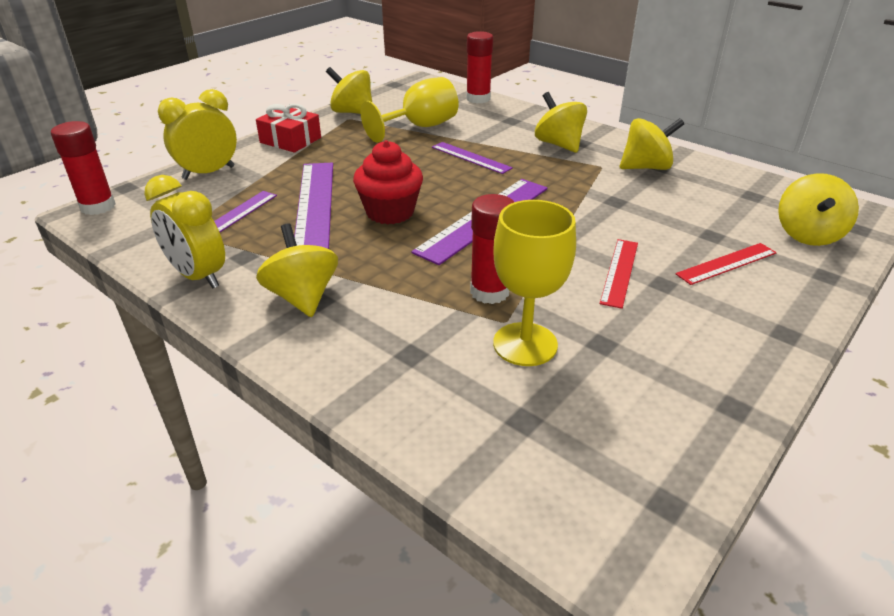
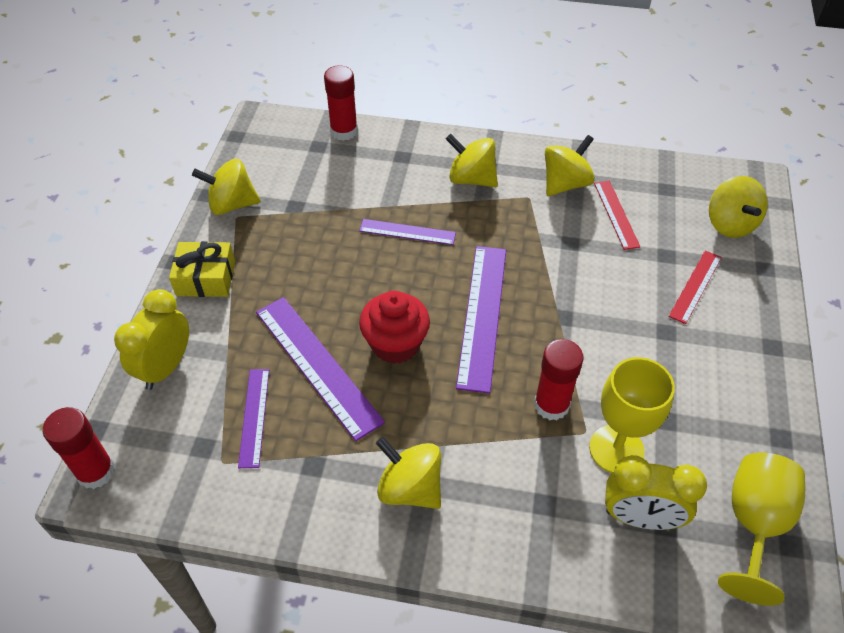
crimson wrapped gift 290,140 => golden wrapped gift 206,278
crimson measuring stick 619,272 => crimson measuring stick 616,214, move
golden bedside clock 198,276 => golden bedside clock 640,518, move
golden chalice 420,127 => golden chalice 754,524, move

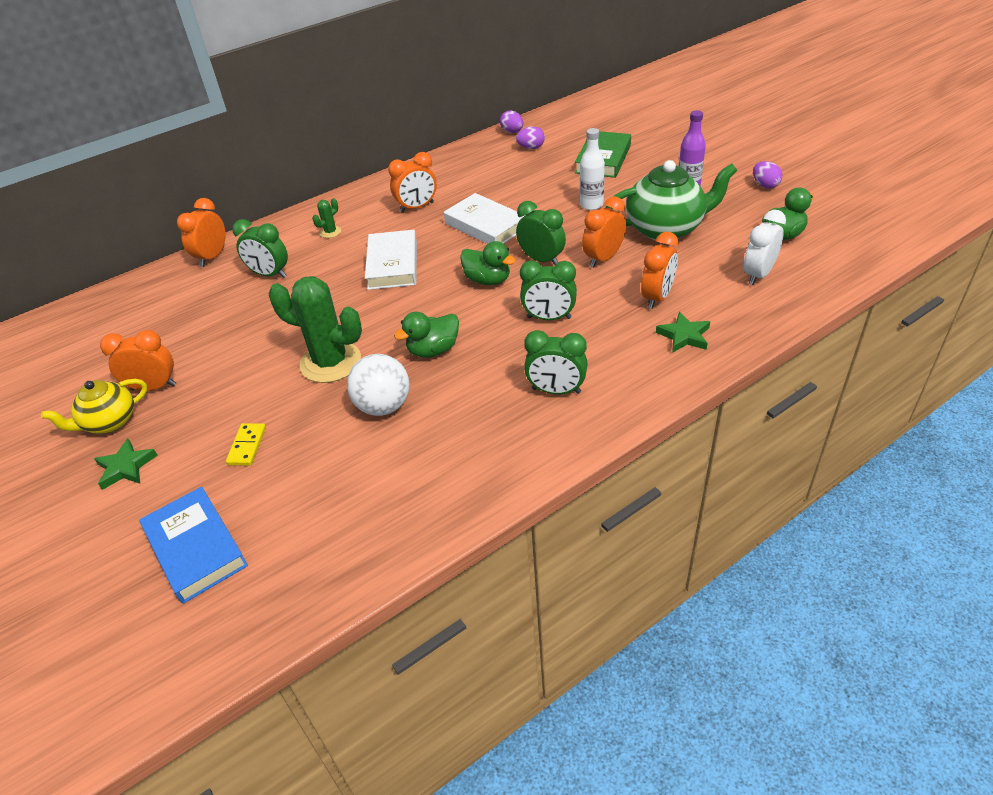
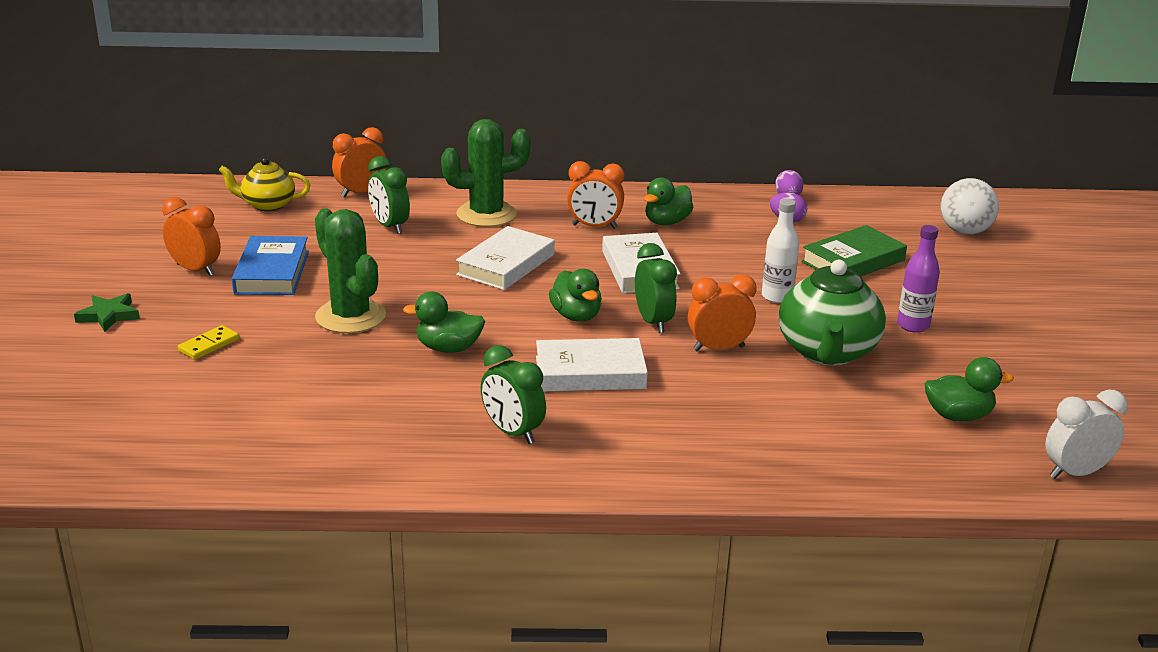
golden china teapot 109,422 => golden china teapot 267,205, move
royal blue book 196,548 => royal blue book 272,272, move
emerald cactus 330,232 => emerald cactus 486,214, x2.33
emerald bedside clock 549,318 => pure white book 590,373
nothing => emerald rubber duck 666,222
emerald china teapot 666,229 => emerald china teapot 827,352, 75 degrees clockwise
pure white play ball 383,406 => pure white play ball 964,231, move
pure white bedside clock 758,275 => pure white bedside clock 1075,473, move
orange-coloured bedside clock 657,297 => nothing
emerald five-pointed star 684,336 => nothing
purple egg shape 765,185 => nothing

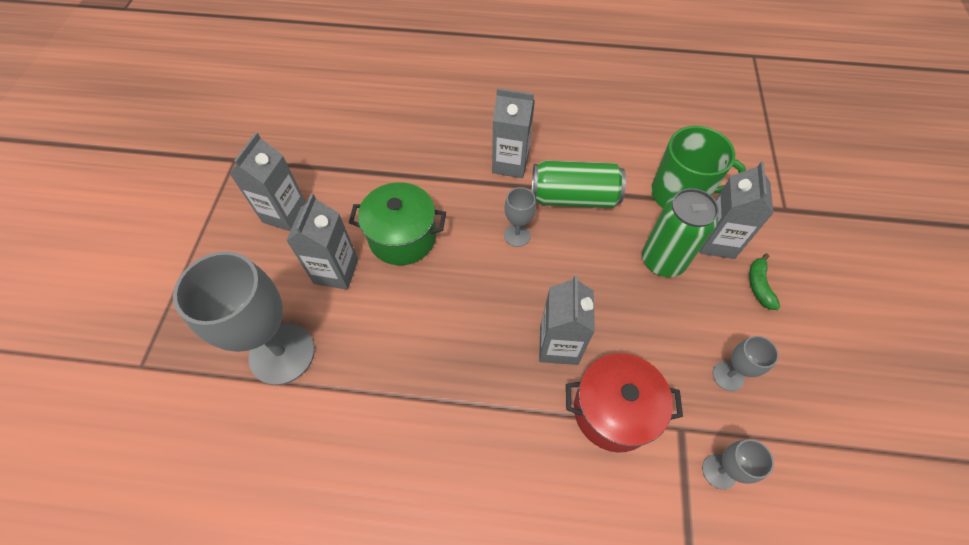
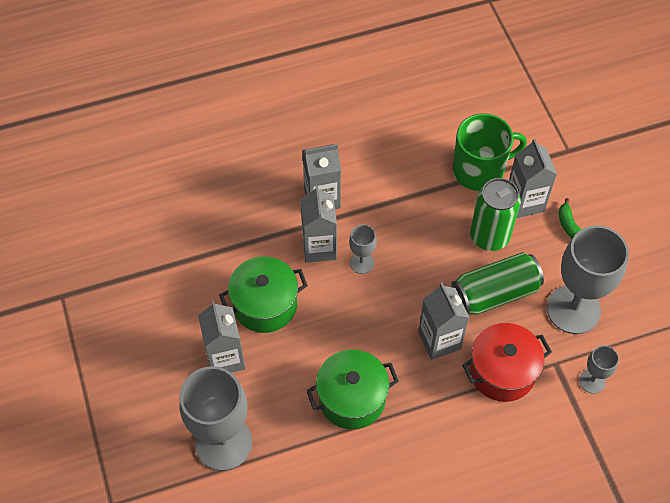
grey milk carton 285,214 => grey milk carton 319,247, move
nothing => emerald pot 352,398
emerald tin 573,197 => emerald tin 495,293, move
grey chalice 728,376 => grey chalice 573,309, x2.12

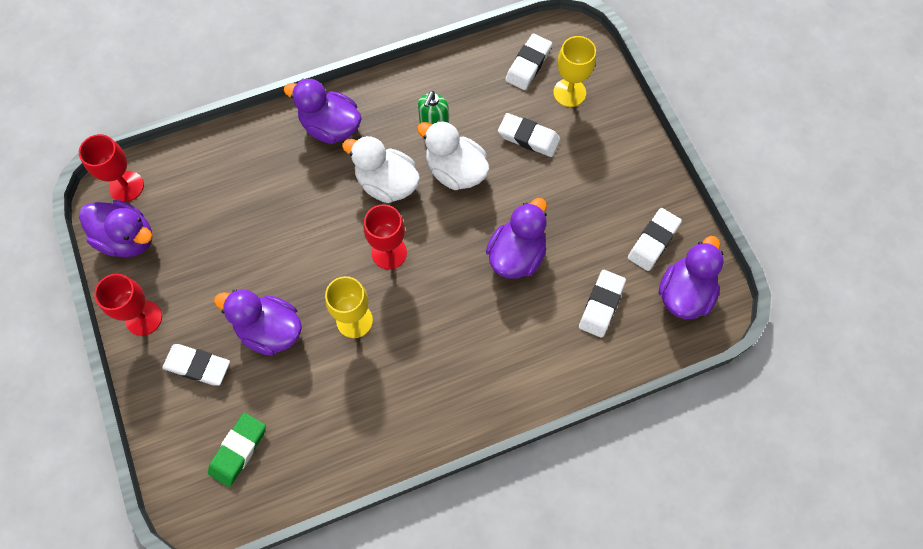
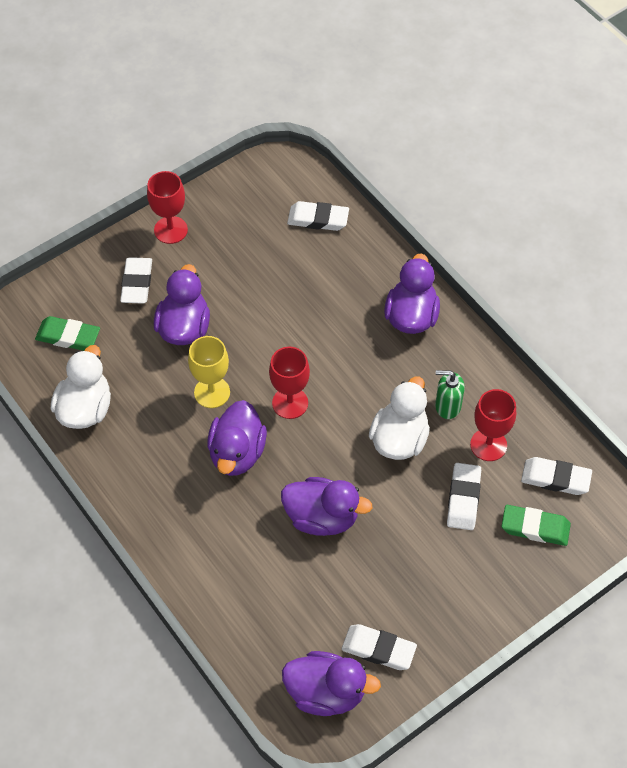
pure white rubber duck 386,184 => pure white rubber duck 85,409, move
purple rubber duck 127,238 => purple rubber duck 237,453, move
pure white gum eraser 601,305 => pure white gum eraser 318,219, move
crimson chalice 126,186 => crimson chalice 488,445, move
golden chalice 569,93 => emerald gum eraser 535,528

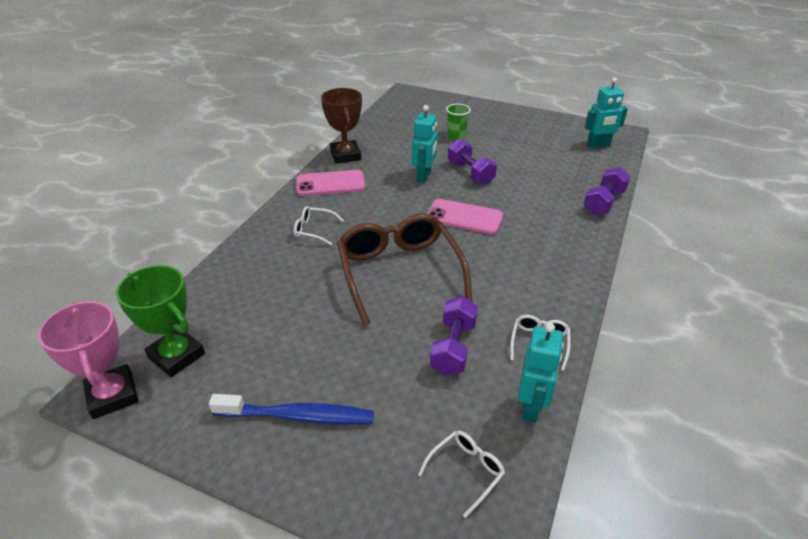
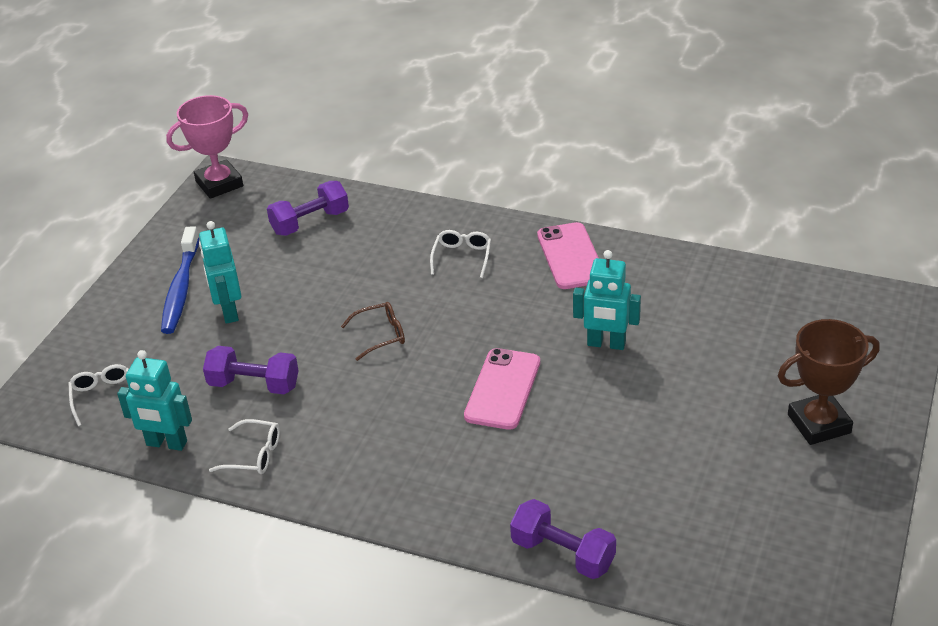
pure white glasses 466,471 => pure white glasses 103,397, 150 degrees counterclockwise
turquoise robot figure 598,146 => turquoise robot figure 229,312, move
purple dumbbell 470,173 => purple dumbbell 310,222, move
dark brown glasses 399,272 => dark brown glasses 381,335, x0.42
dark brown trophy 345,155 => dark brown trophy 819,424, move
emerald trophy 176,356 => nothing
emerald cup 456,136 => nothing

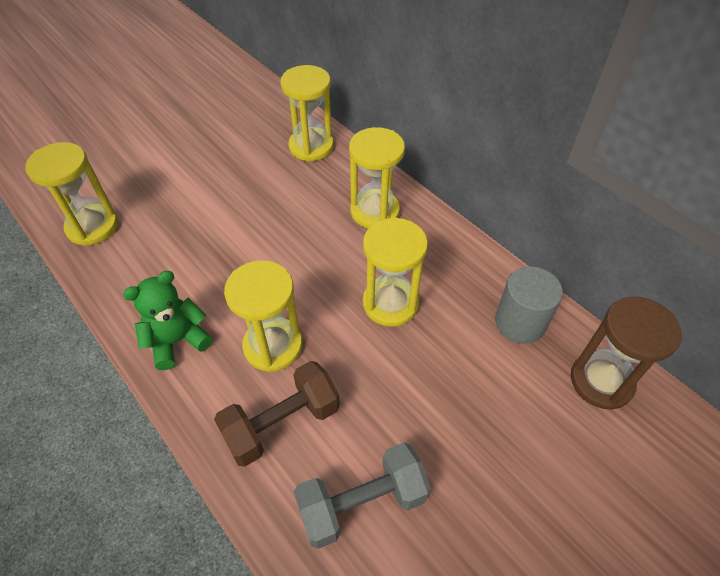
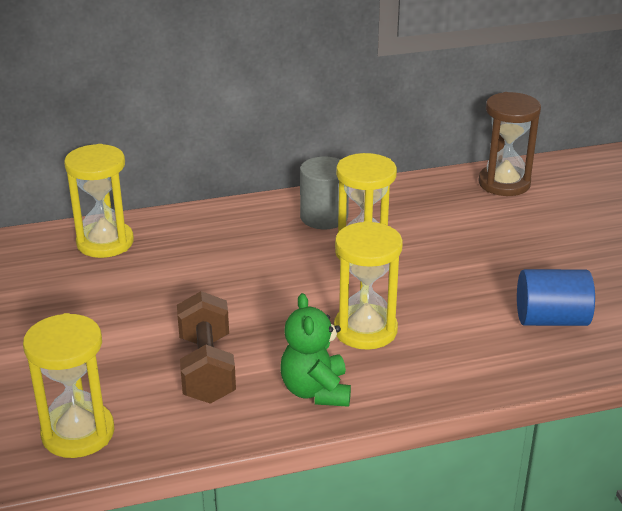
dark brown dumbbell 282,423 => dark brown dumbbell 207,368, move
grey cylinder shape 520,322 => grey cylinder shape 324,217, move
grey dumbbell 362,503 => royal blue cylinder shape 551,319
golden hourglass 374,211 => nothing

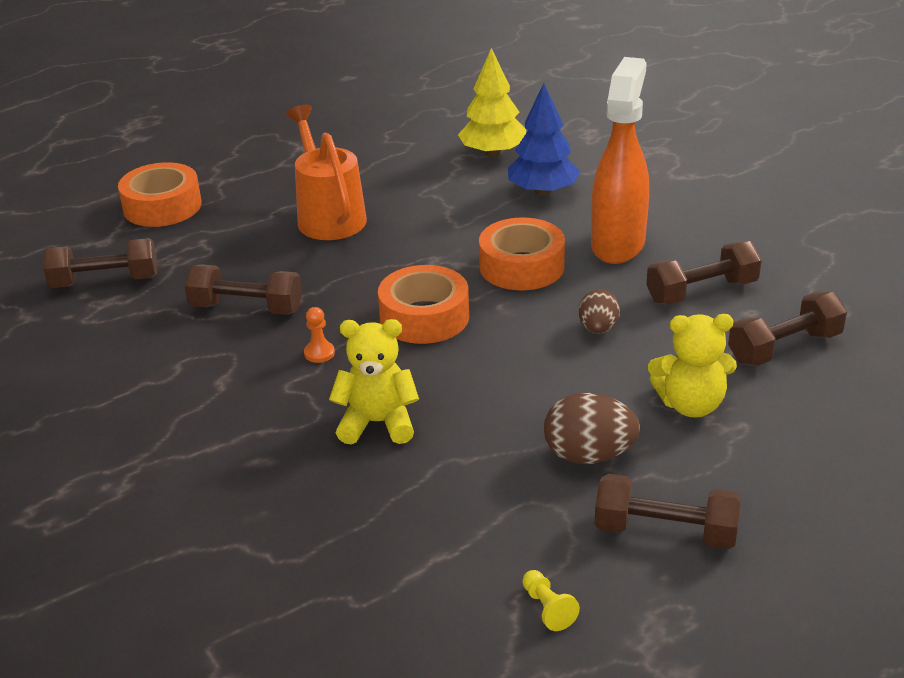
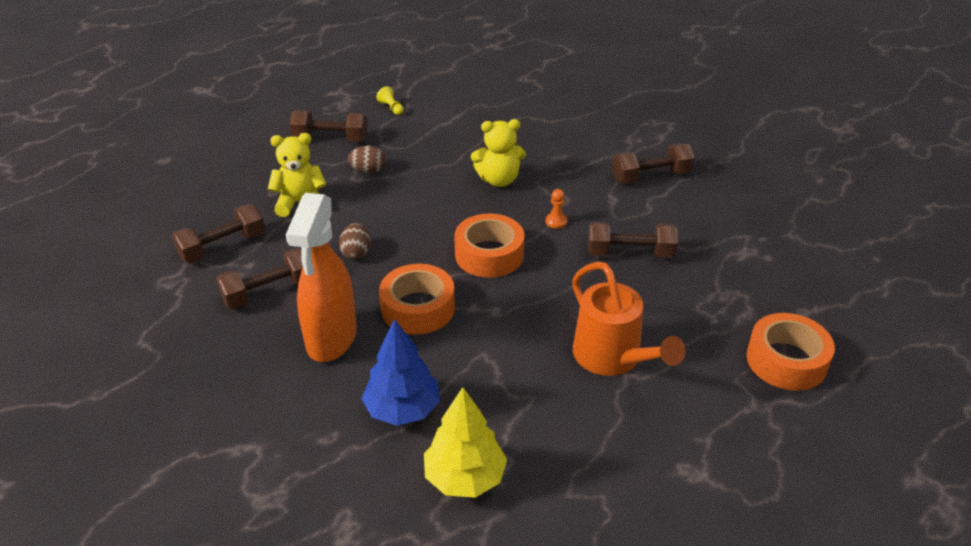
dark brown egg shape 589,455 => dark brown egg shape 368,171, x0.66
dark brown dumbbell 105,281 => dark brown dumbbell 651,177, move

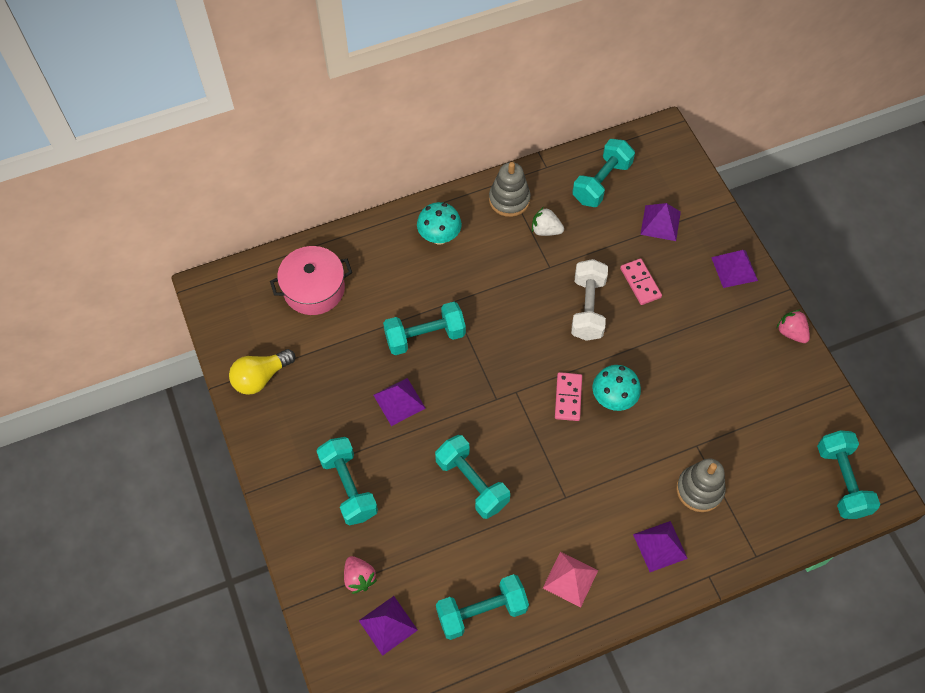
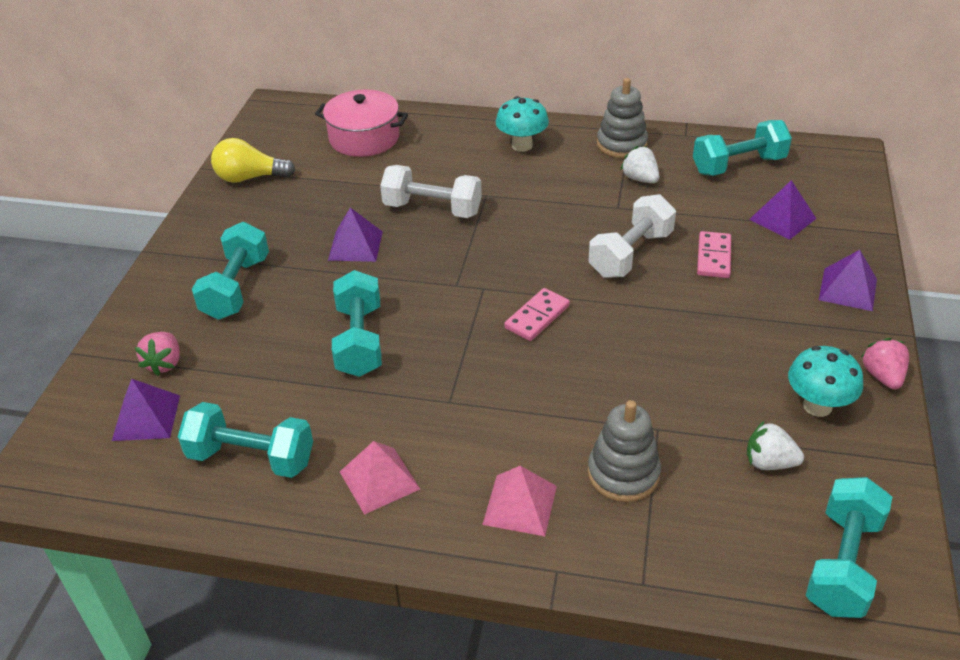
turquoise dumbbell 425,336 => pure white dumbbell 432,209
purple solid pyramid 660,546 => rosy solid pyramid 520,505
nothing => pure white strawberry 769,462
turquoise mushroom 613,399 => turquoise mushroom 817,406, move

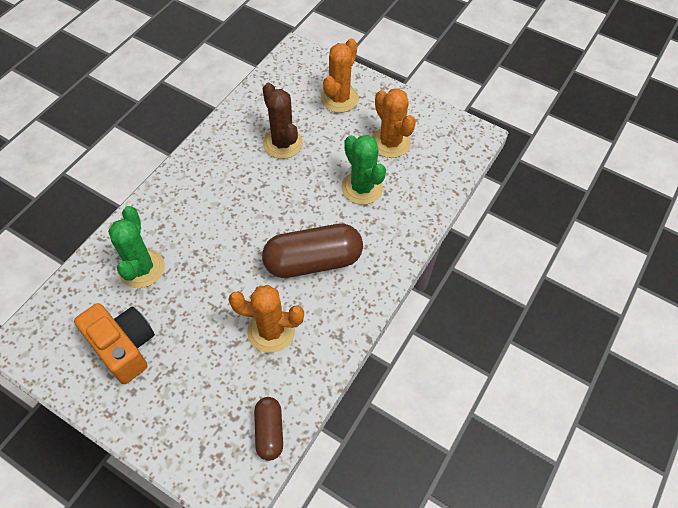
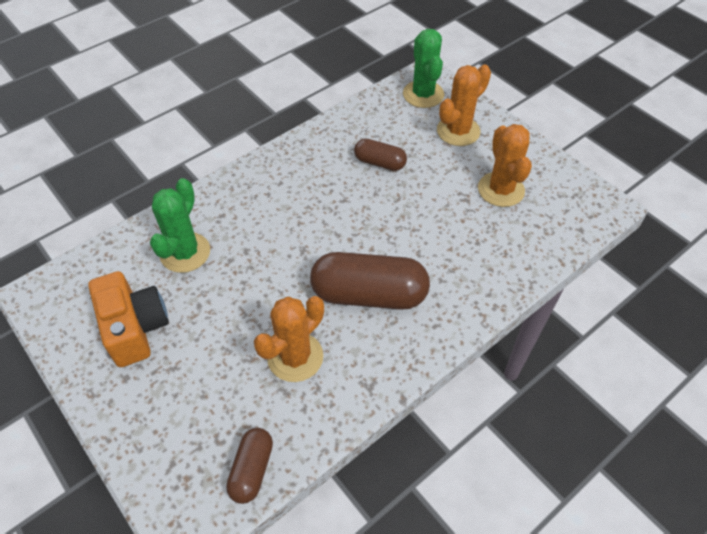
orange-coloured cactus 271,331 => orange-coloured cactus 295,357, 75 degrees counterclockwise
dark brown cactus 282,143 => dark brown capsule 380,162
emerald cactus 362,188 => emerald cactus 423,94, move

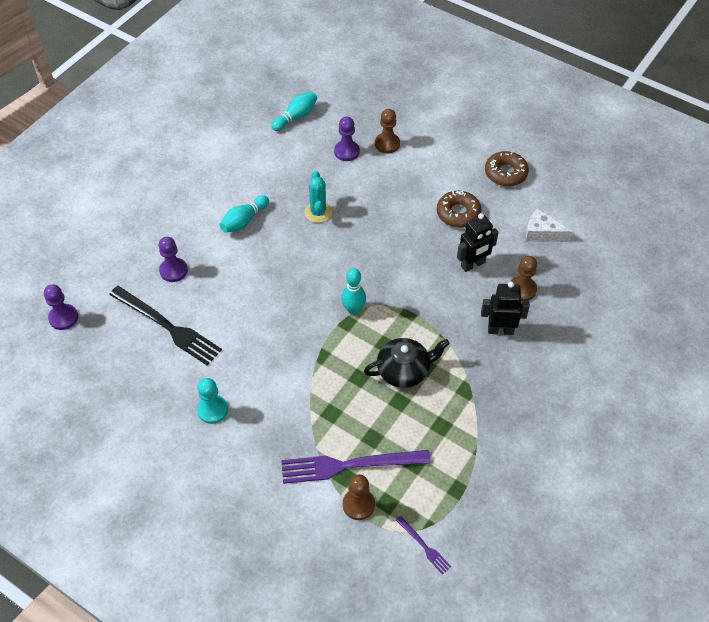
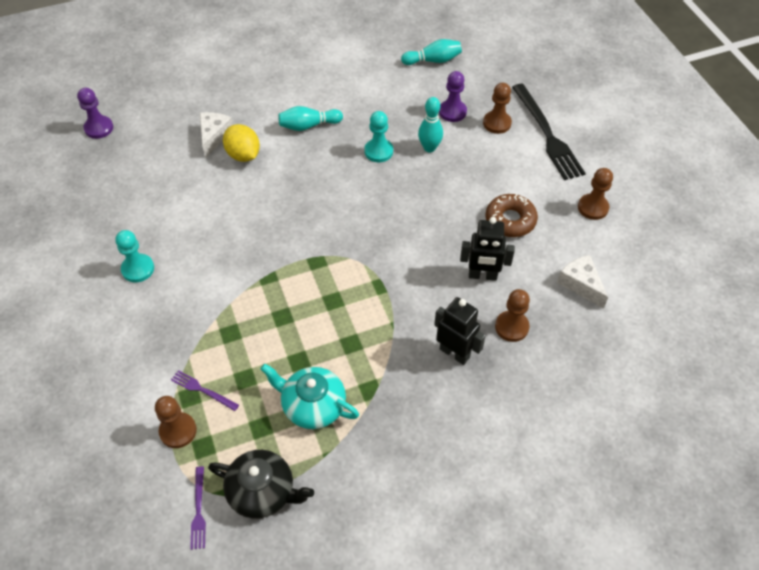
purple table fork 349,465 => purple table fork 202,390, x0.46
purple pawn 173,270 => pure white cheese wedge 214,136
jet-black china teapot 404,370 => jet-black china teapot 262,491, move
nothing => golden citrus fruit 243,155
nothing => turquoise china teapot 312,405
turquoise cactus 318,212 => turquoise pawn 378,151
turquoise bowling pin 353,309 => turquoise bowling pin 429,148, move
jet-black table fork 167,326 => jet-black table fork 547,134, move
dark brown doughnut 505,173 => dark brown pawn 593,207

